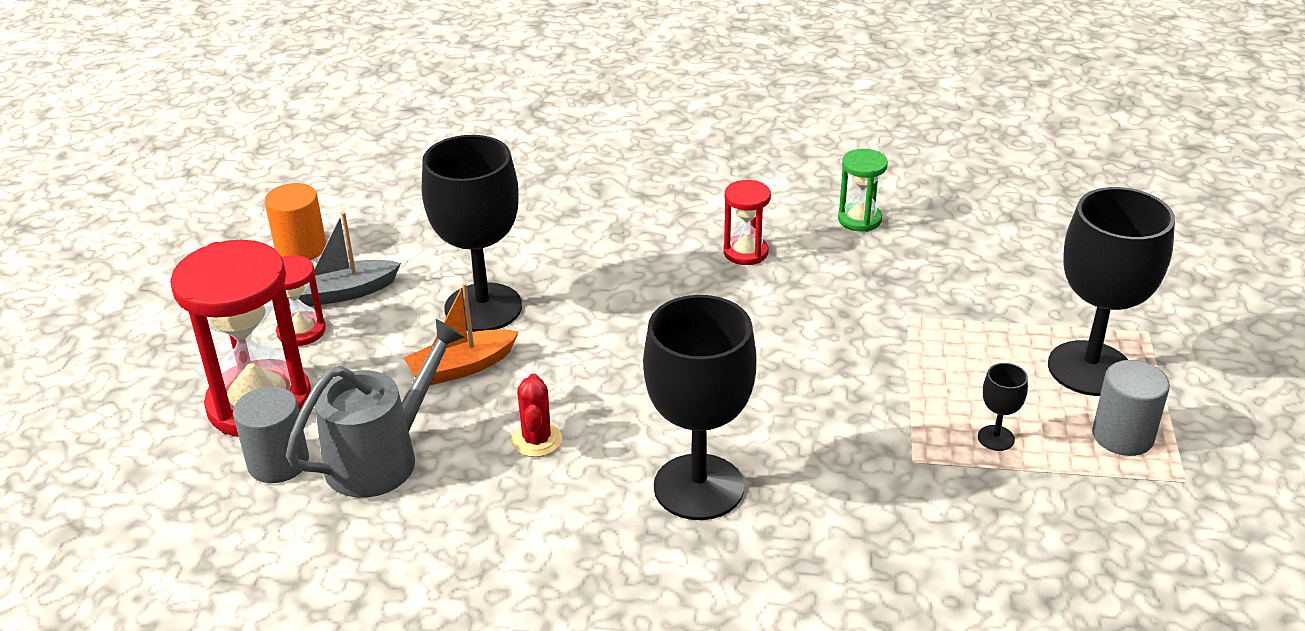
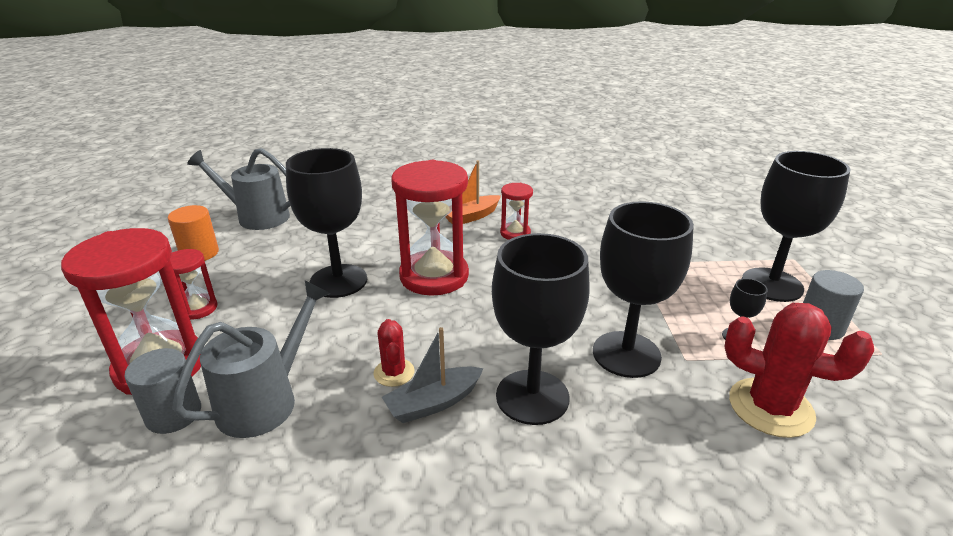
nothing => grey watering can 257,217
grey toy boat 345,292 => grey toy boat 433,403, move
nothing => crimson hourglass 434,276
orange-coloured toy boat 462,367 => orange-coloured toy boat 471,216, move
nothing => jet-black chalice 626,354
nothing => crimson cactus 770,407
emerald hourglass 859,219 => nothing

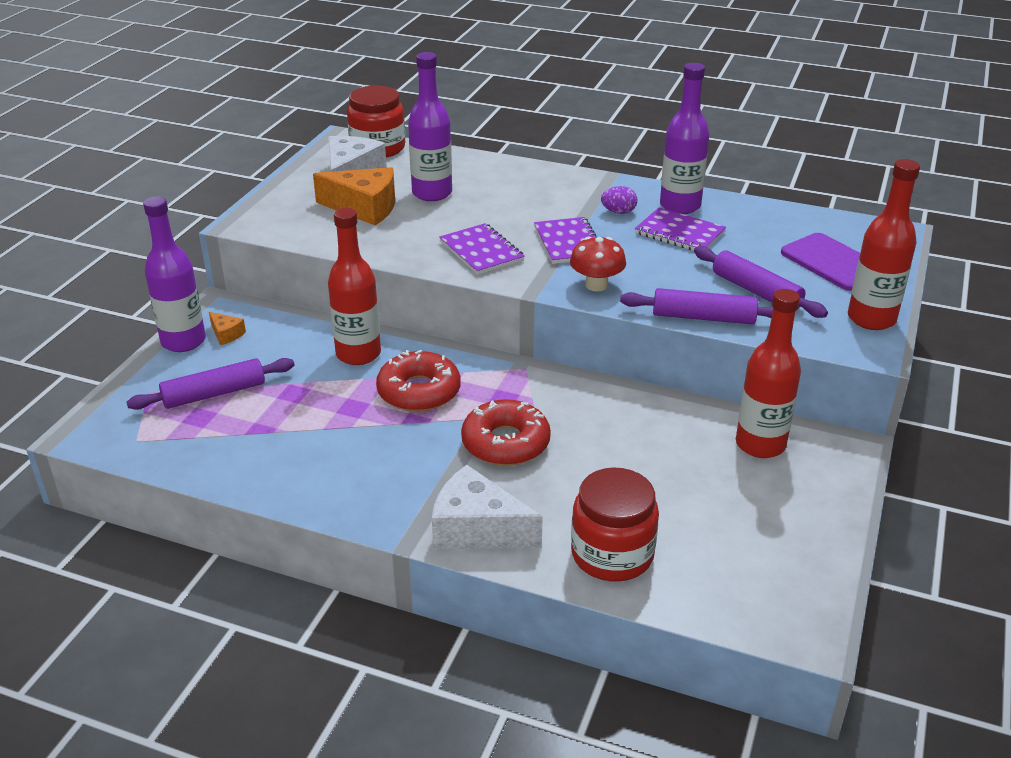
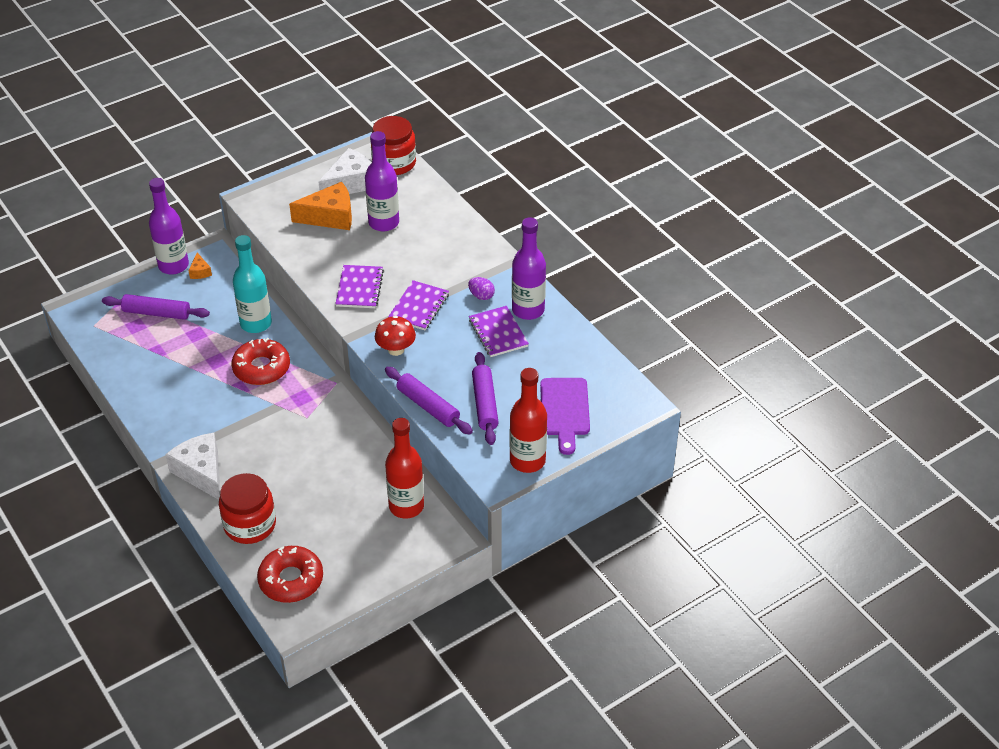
crimson bottle 358,354 => turquoise bottle 256,323
crimson doughnut 505,443 => crimson doughnut 291,580, move
orange-coloured cheese wedge 364,208 => orange-coloured cheese wedge 330,217, 60 degrees counterclockwise

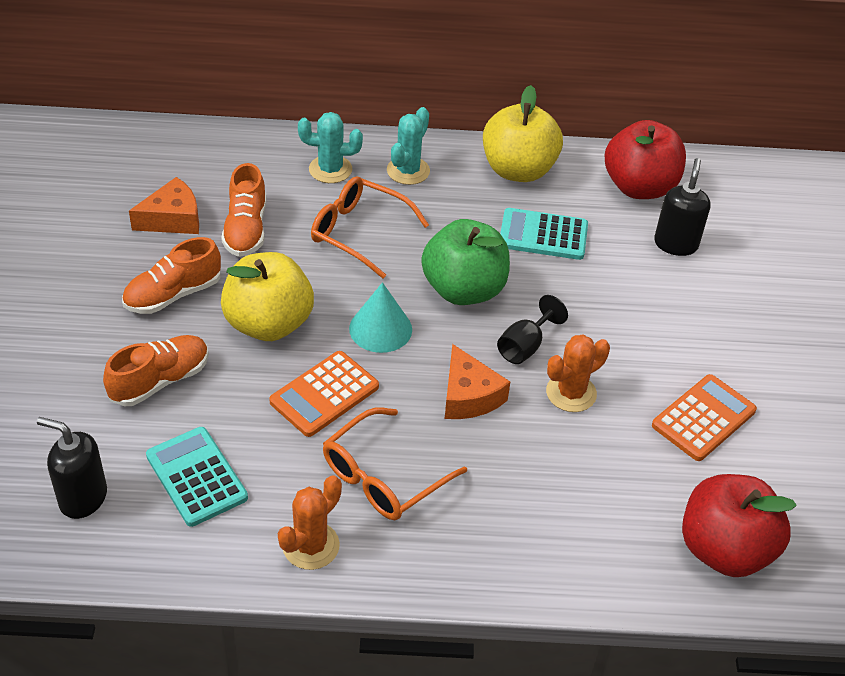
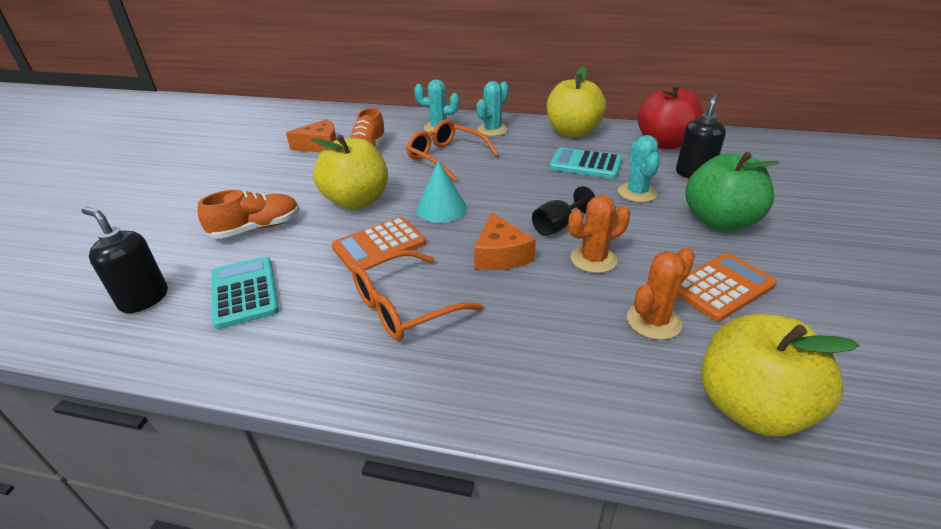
nothing => turquoise cactus 637,193
orange-coloured cactus 311,546 => orange-coloured cactus 653,321, move
emerald toy apple 464,290 => emerald toy apple 719,221, move
crimson toy apple 724,549 => golden toy apple 750,407
orange-coloured sneaker 173,295 => nothing

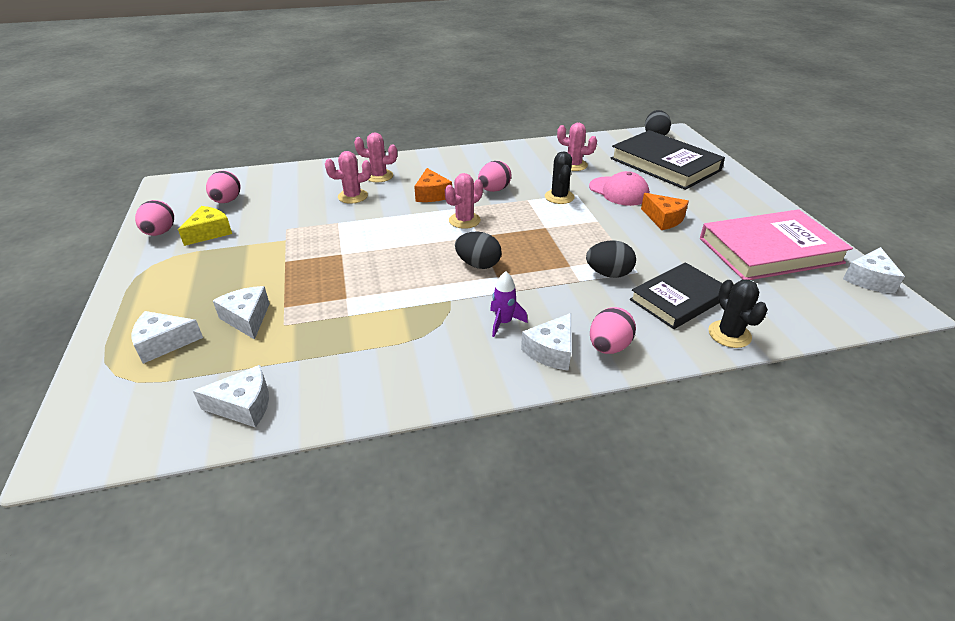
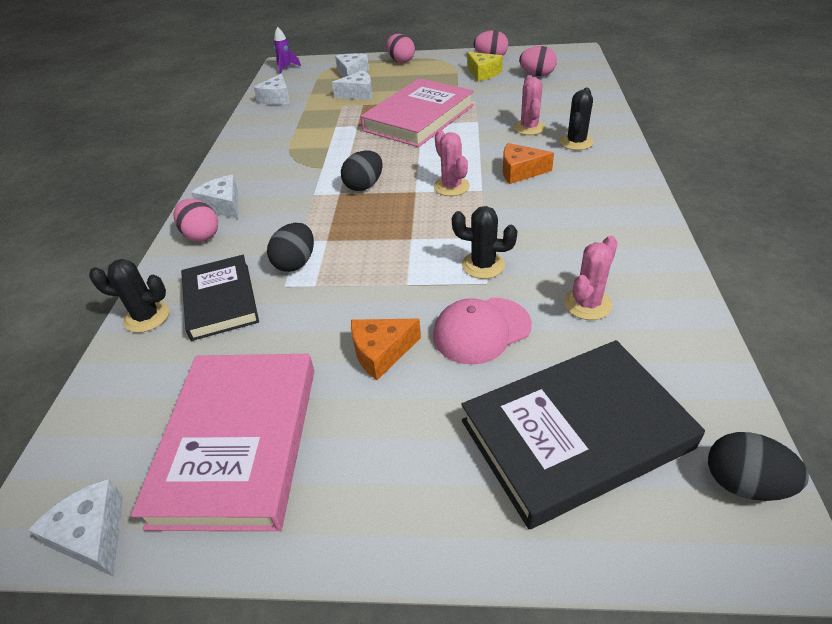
purple rocket 503,322 => purple rocket 286,68, move
nothing => rosy book 419,118
rosy egg shape 494,190 => rosy egg shape 401,61, move
rosy cactus 379,176 => jet-black cactus 576,142

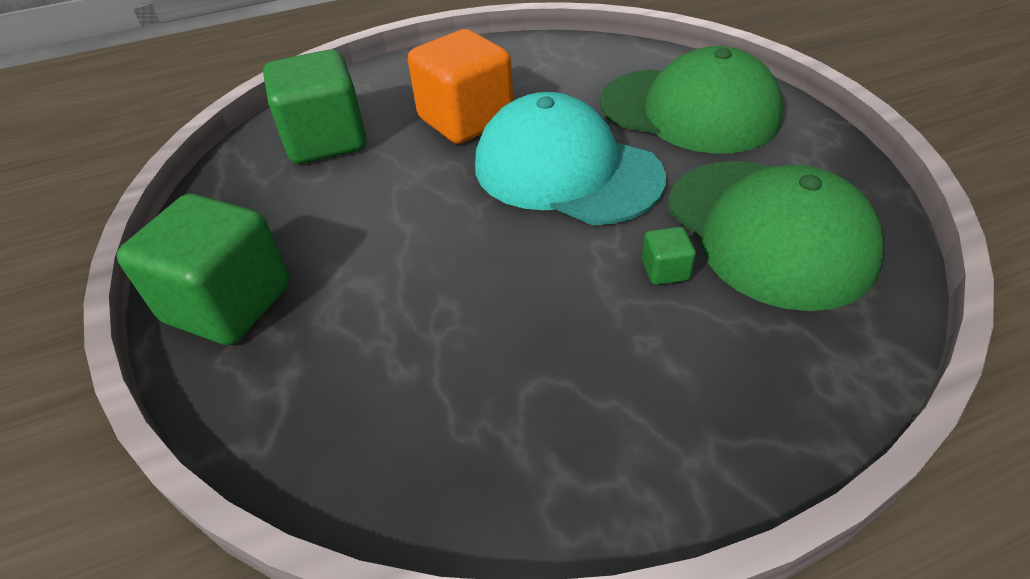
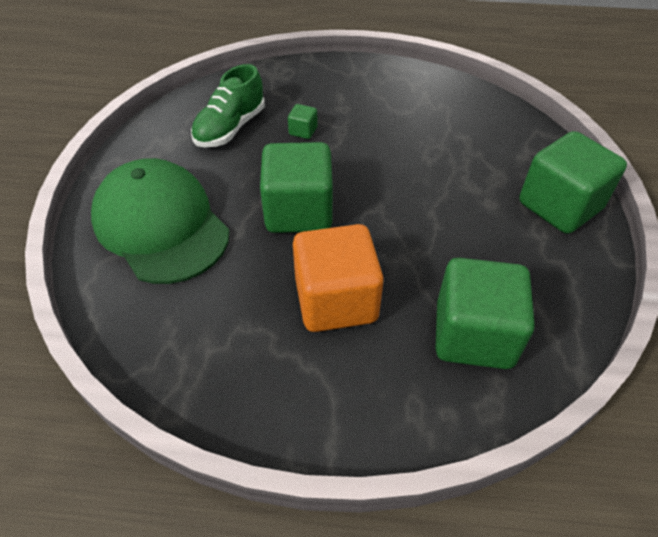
emerald baseball cap 768,231 => emerald sneaker 230,128
turquoise baseball cap 566,171 => emerald cube 298,211

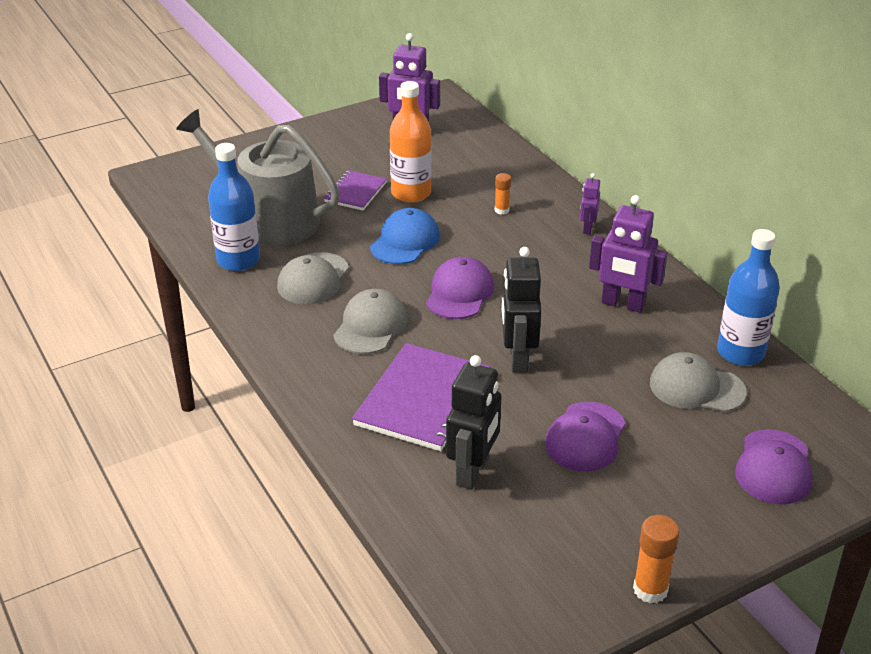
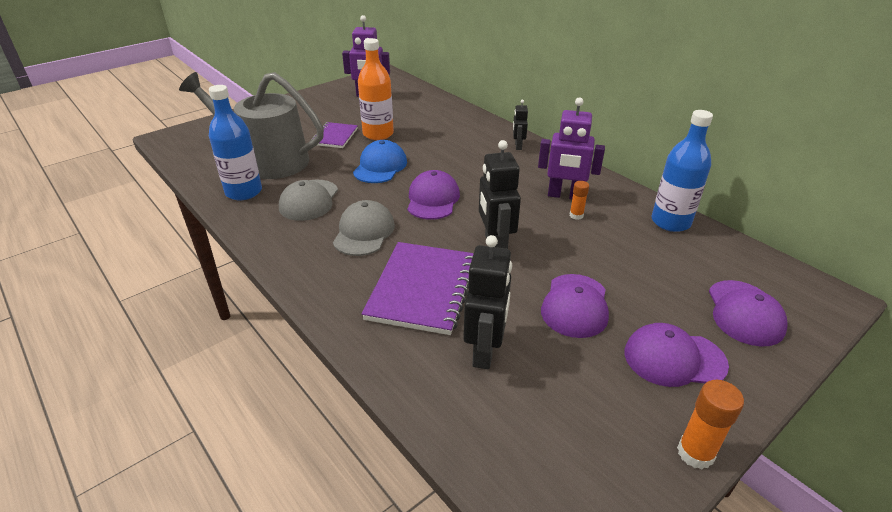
purple robot figure 587,228 => jet-black robot figure 518,146
orange-coloured glue stick 502,210 => orange-coloured glue stick 576,215, move
nothing => purple baseball cap 674,358
grey baseball cap 696,388 => nothing

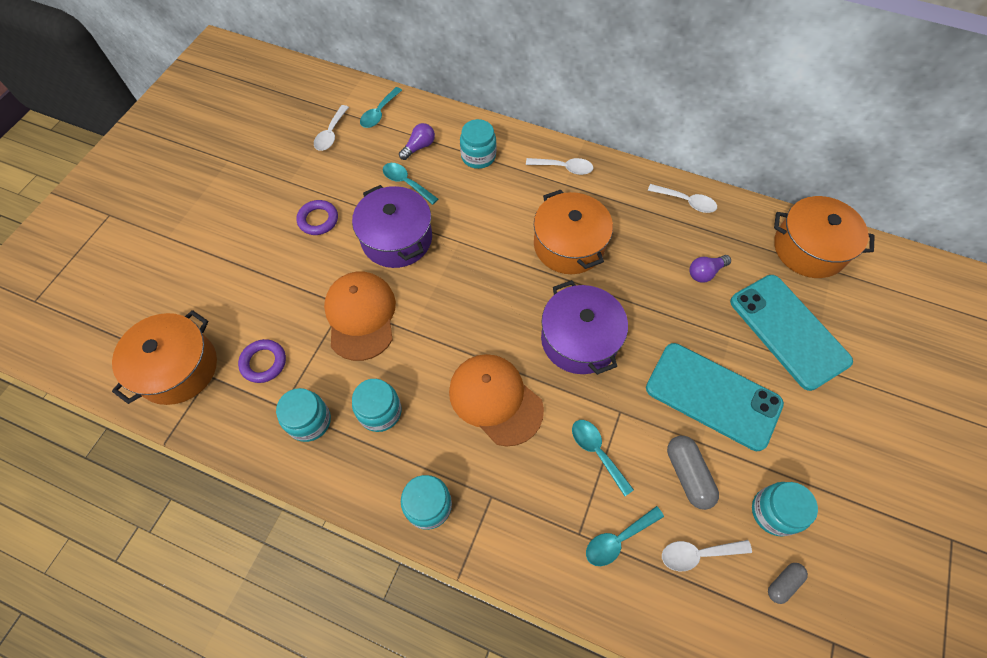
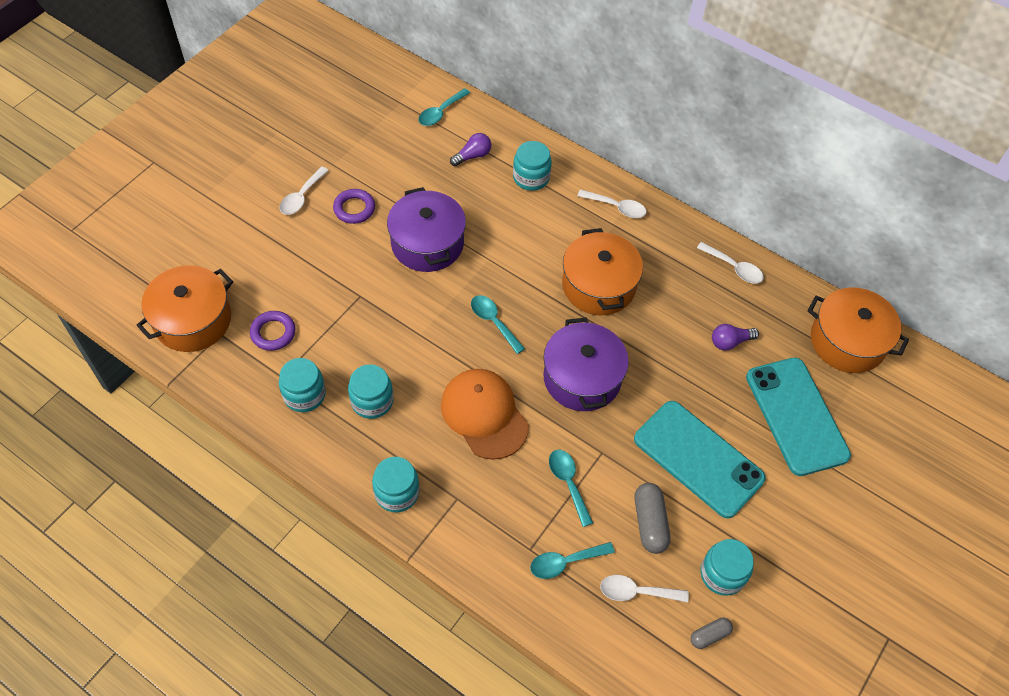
pure white tablespoon 331,134 => pure white tablespoon 301,197, move
turquoise tablespoon 406,183 => turquoise tablespoon 493,322, move
orange-coloured baseball cap 361,316 => nothing

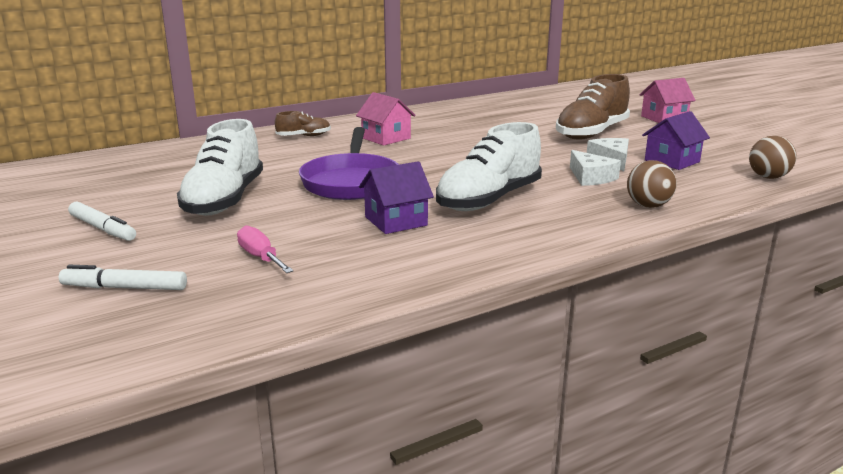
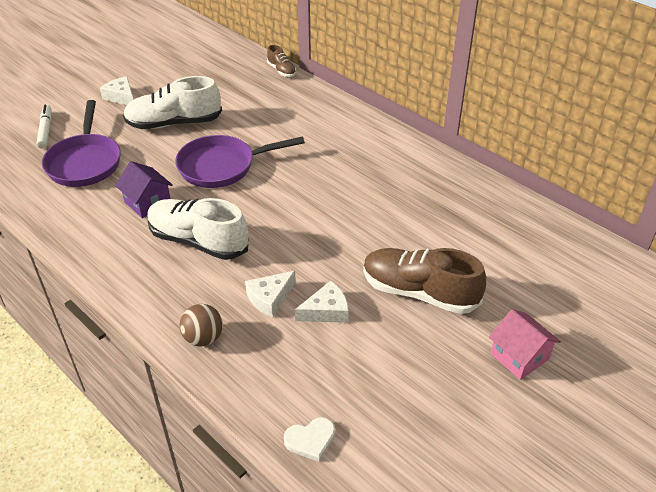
rosy hand screwdriver 261,257 => purple pan 85,162
pure white marker 103,229 => pure white cheese wedge 121,97
dark brown sneaker 304,136 => dark brown sneaker 281,70, move
dark brown play ball 768,177 => pure white heart 311,440
rosy toy house 386,138 => nothing
purple toy house 672,161 => nothing

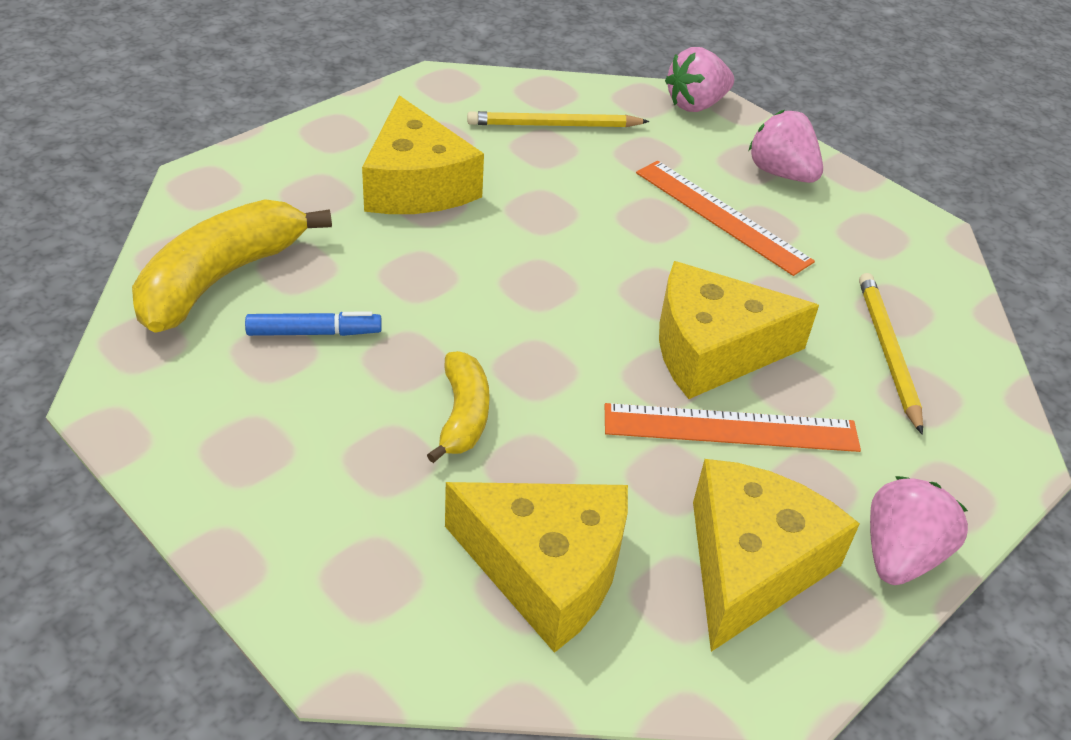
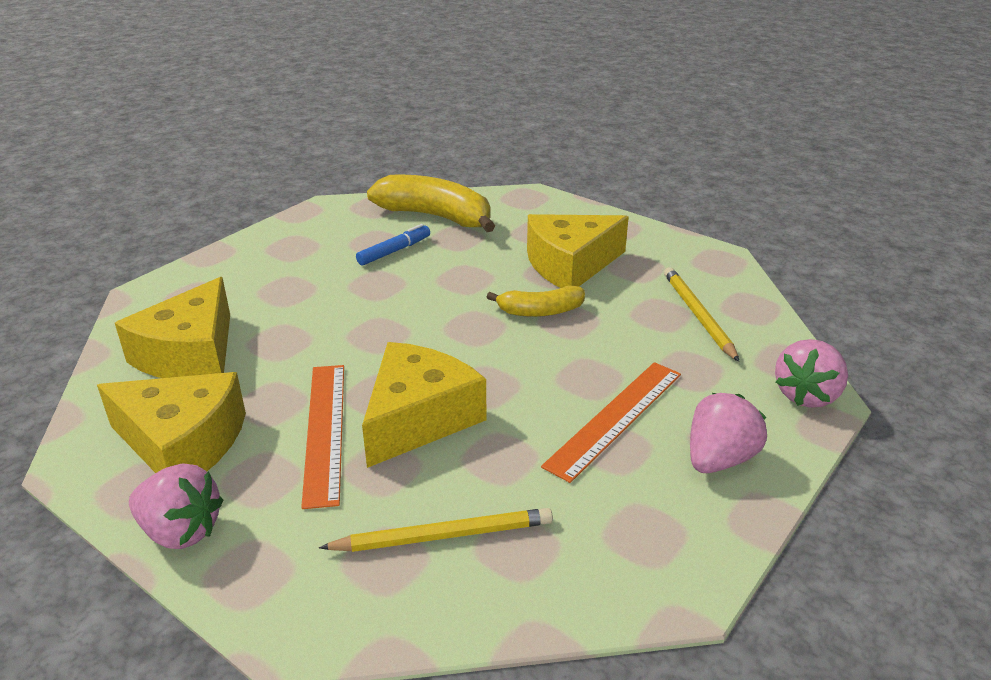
royal blue marker 314,332 => royal blue marker 394,251, 120 degrees counterclockwise
golden cheese wedge 713,349 => golden cheese wedge 418,418, 45 degrees clockwise
golden banana fruit 463,415 => golden banana fruit 540,311, move
rosy strawberry 696,104 => rosy strawberry 806,395, 105 degrees counterclockwise

